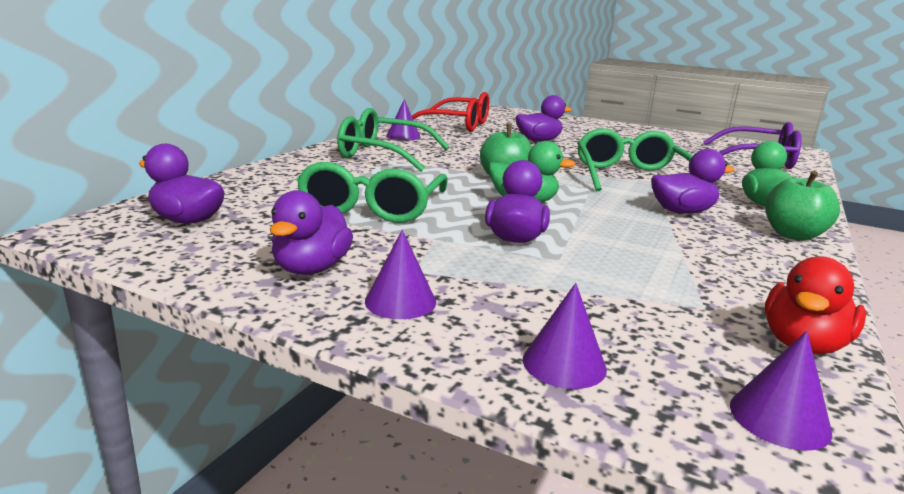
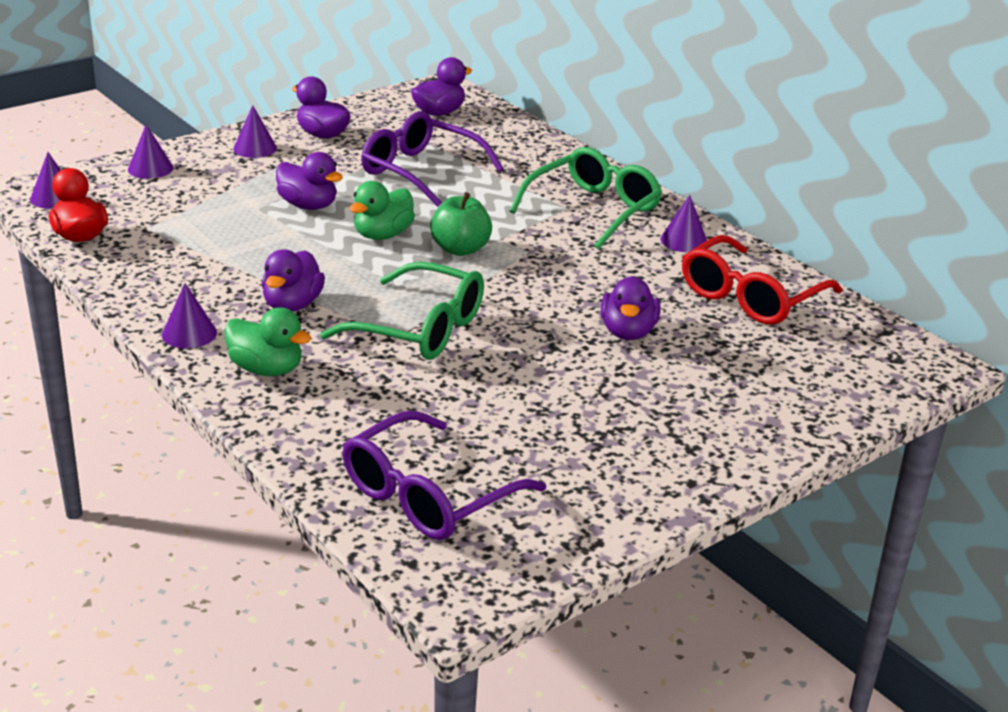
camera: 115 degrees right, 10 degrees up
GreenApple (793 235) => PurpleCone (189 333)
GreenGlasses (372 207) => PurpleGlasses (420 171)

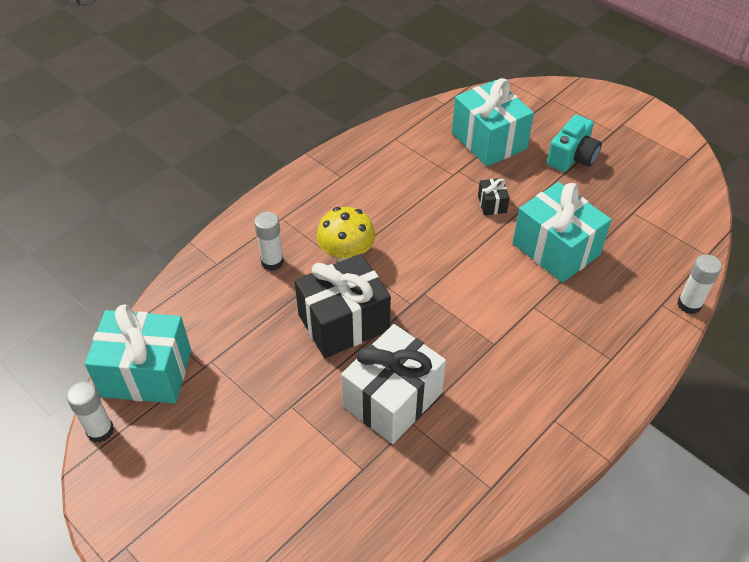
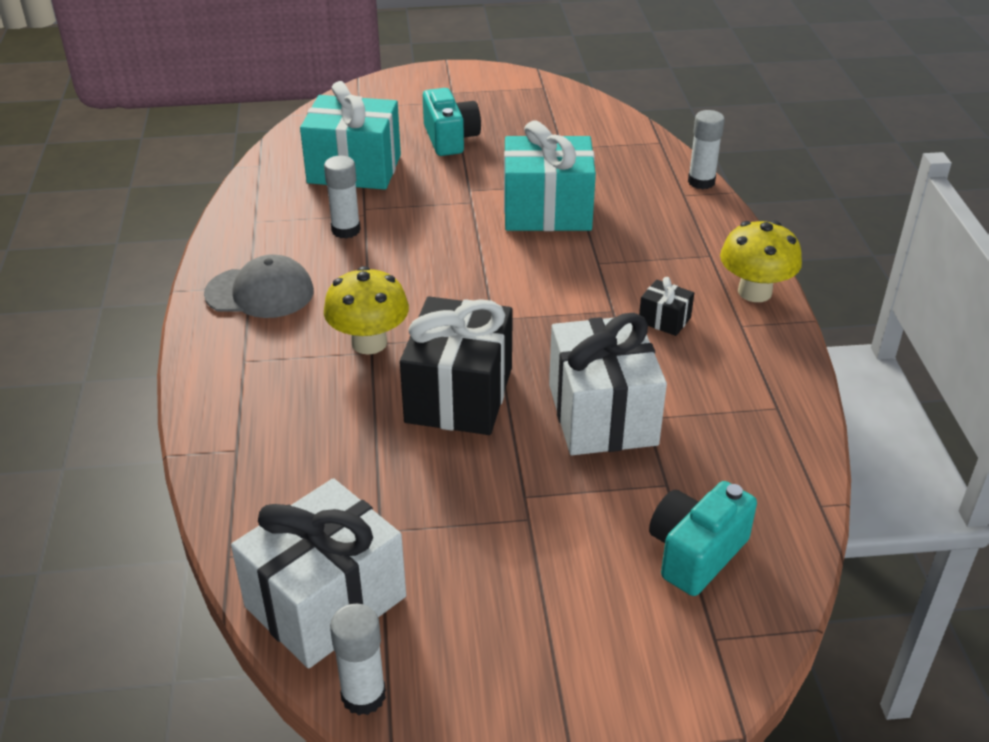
camera: 50 degrees left, 10 degrees down
nothing => GreyCap (260 292)
TurquoiseGift (147 373) => WhiteGift (326 602)
WhiteGlueStick (272 262) => WhiteGlueStick (346 230), move
BlackGift (492 204) => BlackGift (664 320), move
nothing => TurquoiseCamera (696 553)
nothing => YellowMushroom (754 292)

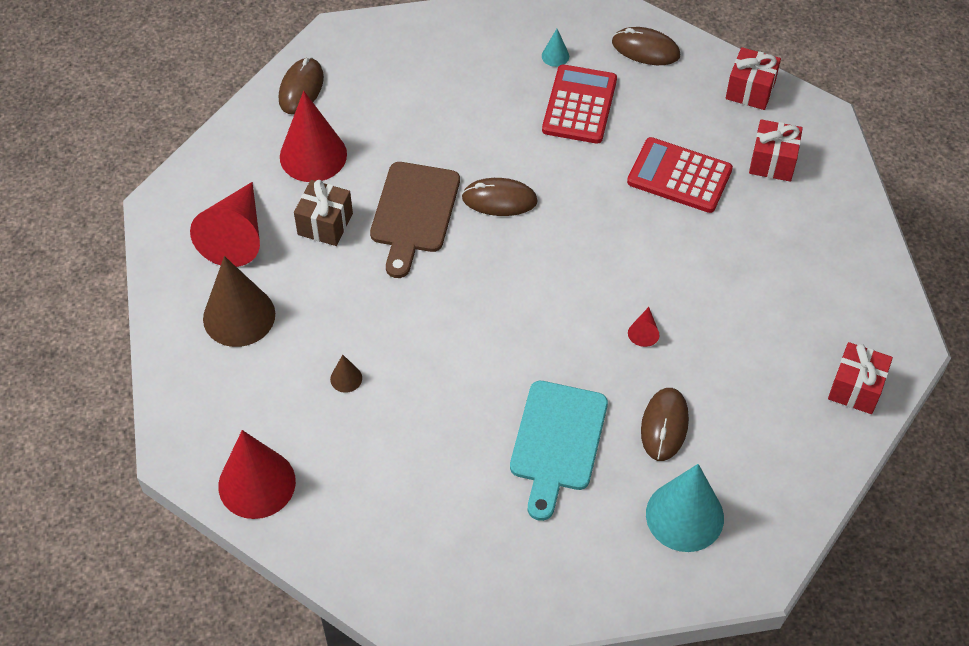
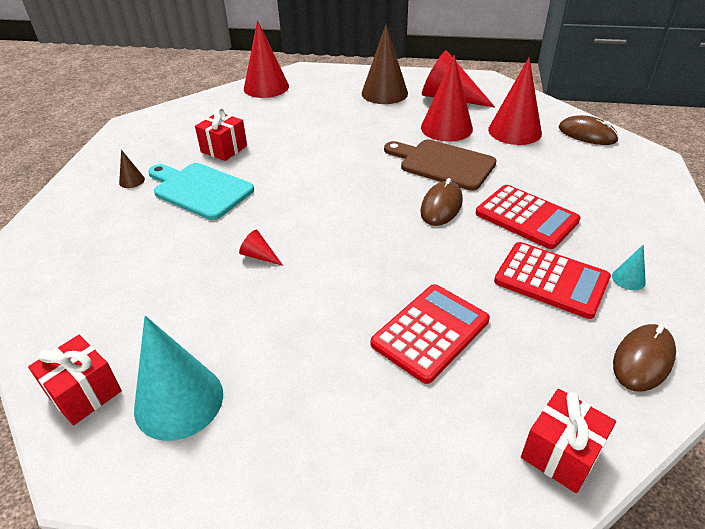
camera: 110 degrees right, 15 degrees down
BrownCone (346 378) => BrownCone (132 181), move
TurquoiseCone (684 516) => TurquoiseCone (179 401), move
RedGift (772 162) => RedGift (224 149), move
BrownGift (325 224) => RedCone (446 128)
nothing => RedCalculator (526 217)
BrownMouse (664 425) => nothing

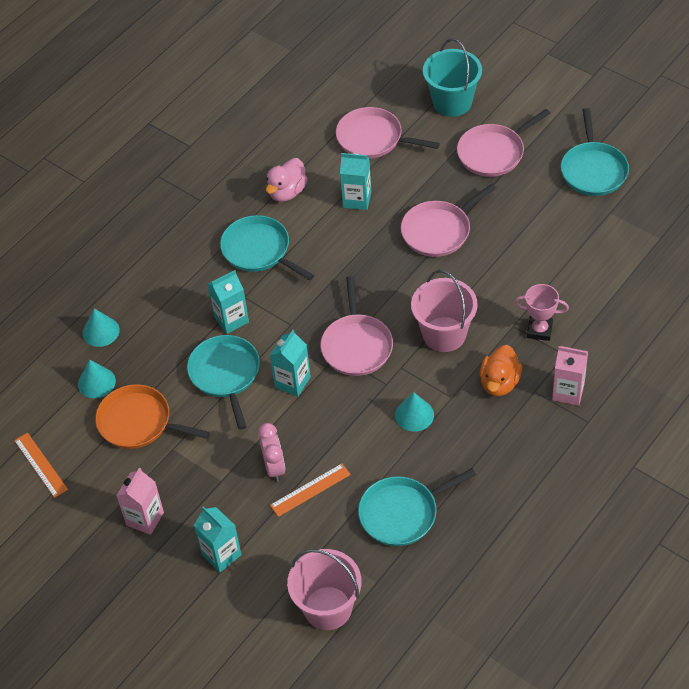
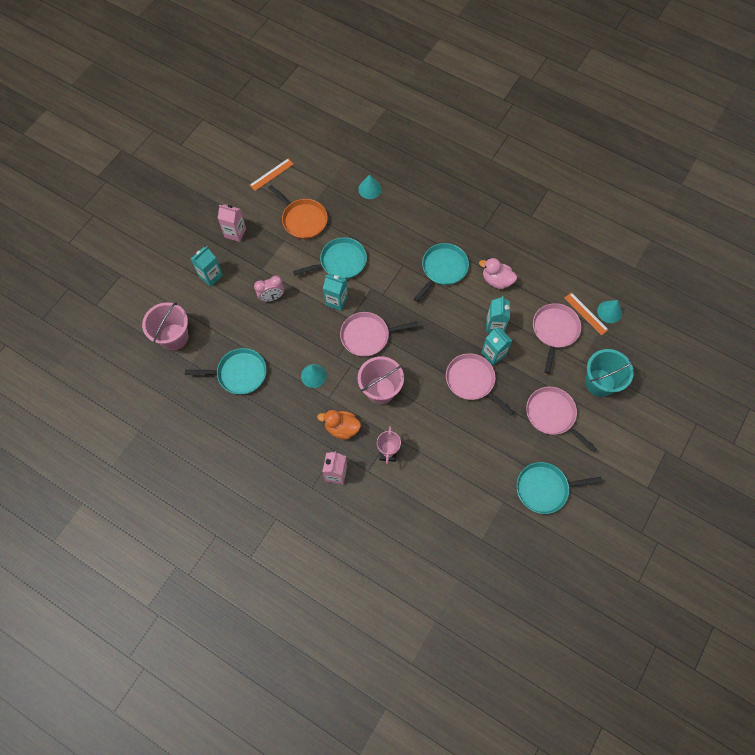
camera: 80 degrees right, 15 degrees up
TurquoisePan (402 513) => TurquoisePan (239 373), 120 degrees clockwise
OrangePan (138 422) => OrangePan (303 219), 120 degrees clockwise
TurquoiseCarton (231 319) => TurquoiseCarton (493 354), move
OrangeRuler (310 490) => OrangeRuler (586 313), move
TurquoiseCone (96 382) => TurquoiseCone (609 311), move

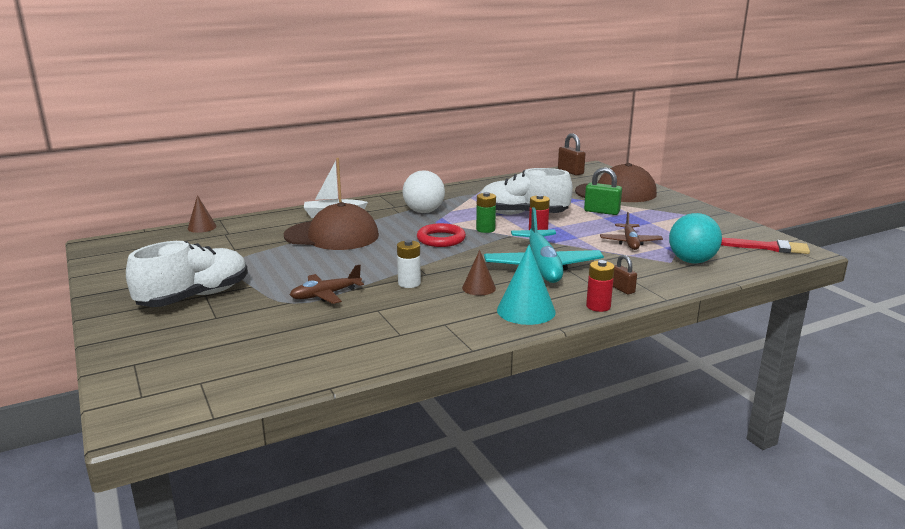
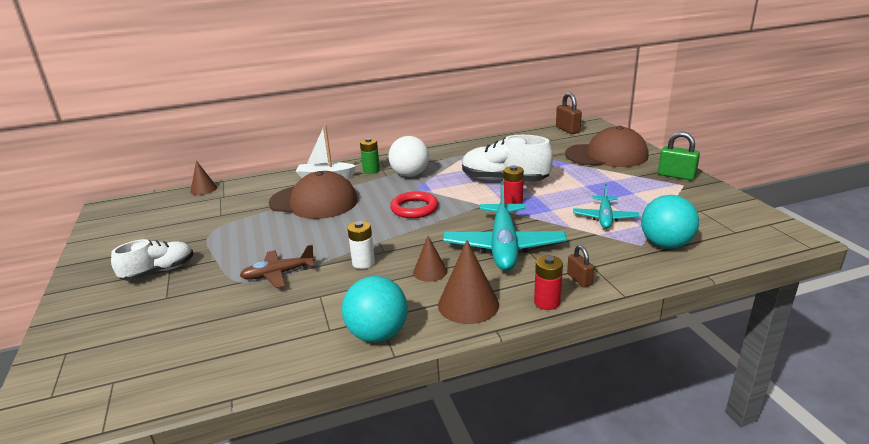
camera: 10 degrees right, 5 degrees up
WhiteShoe (194 297) => WhiteShoe (159 271), x0.63
nothing => TurquoiseBall (377 334)
GreenBattery (485 229) => GreenBattery (371 170), move
TurquoiseCone (526 310) => BrownCone (468 304)
BrownPlane (630 242) => TurquoisePlane (604 218)
GreenPadlock (601 211) => GreenPadlock (676 176), move
RedBrush (768 247) => nothing

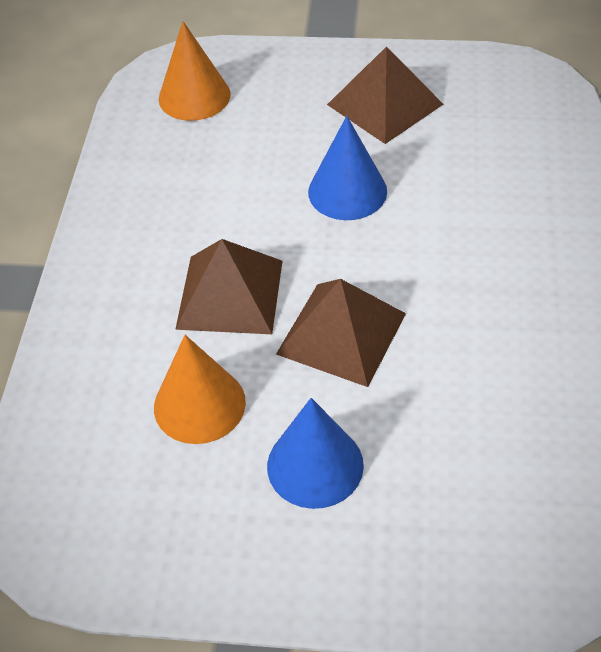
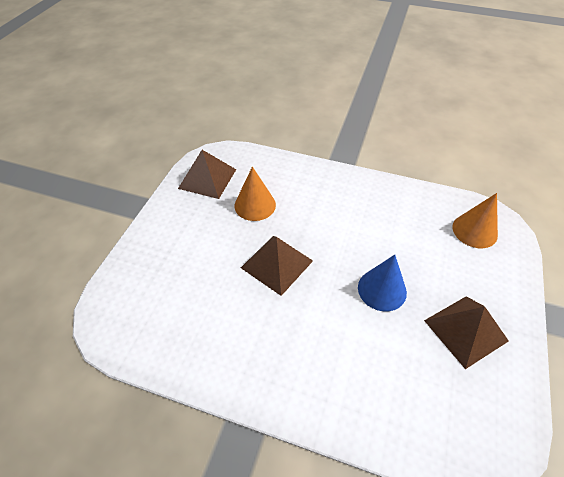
camera: 100 degrees right, 0 degrees up
BrownPyramid (229 294) => BrownPyramid (207 178), move
BlueCone (315 465) => nothing

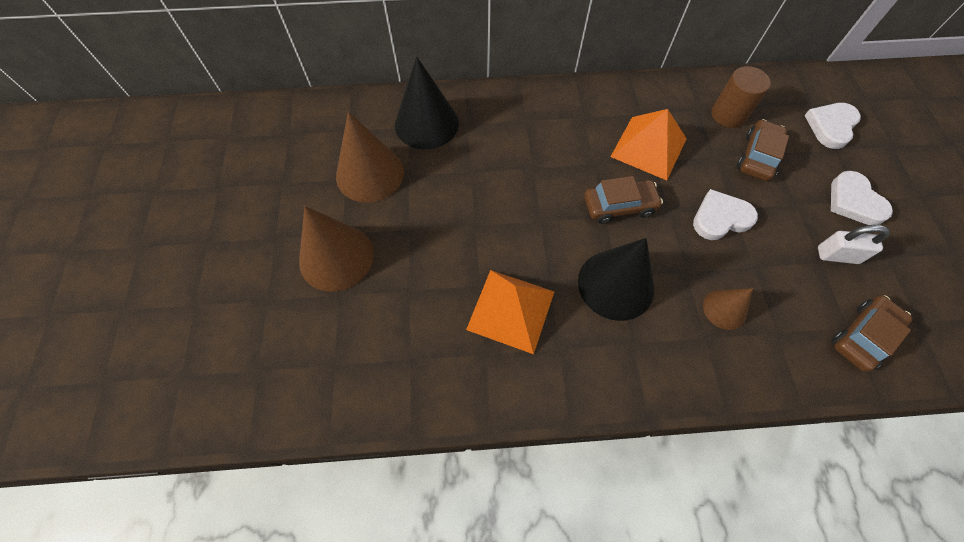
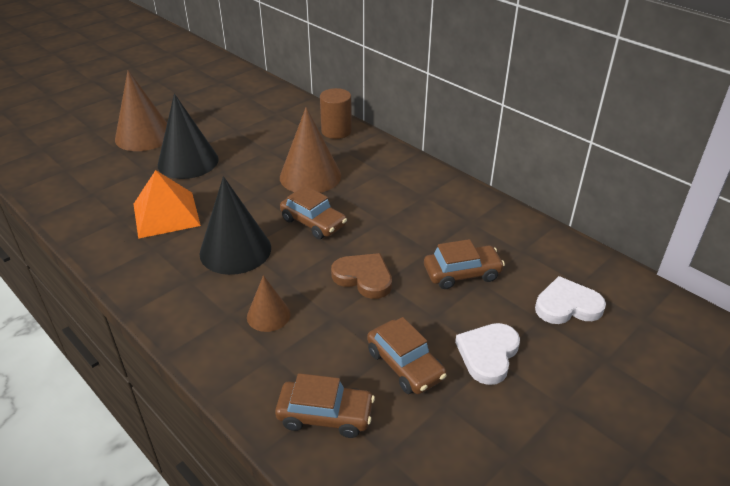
camera: 50 degrees right, 25 degrees down
BlackCone (426 123) => BlackCone (188 162), move
BrownCone (370 173) => BrownCone (310 176), move
BrownCylinder (728 115) => BrownCylinder (336 131), move
WhiteHeart (720 218) => BrownHeart (364 278)
WhitePadlock (837 255) => BrownCar (405 365)
OrangePyramid (649 147) => nothing

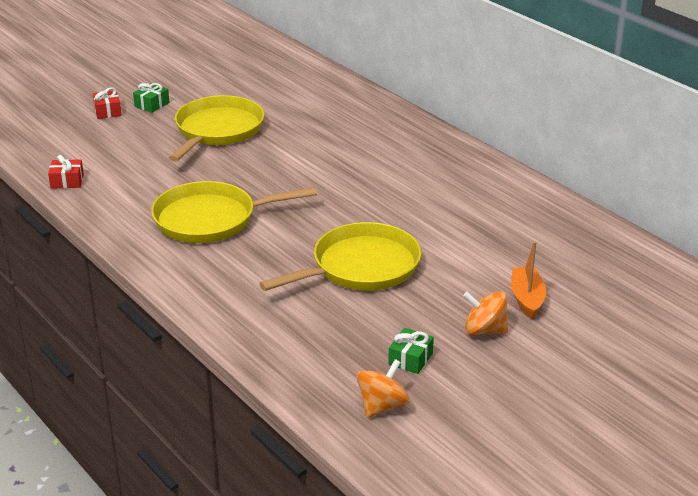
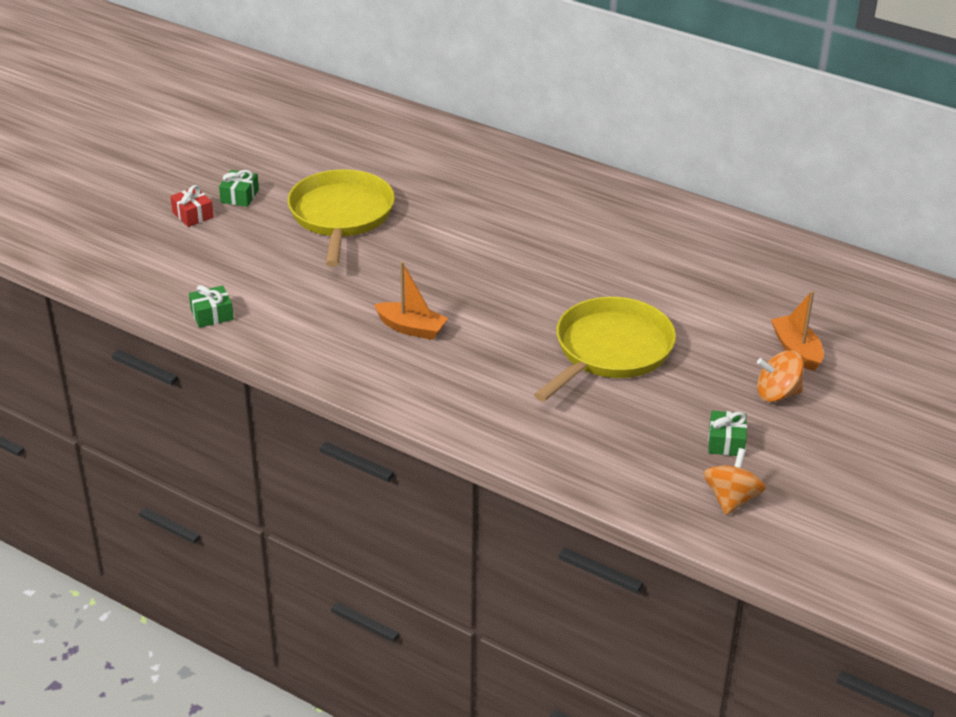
camera: 20 degrees left, 5 degrees up
RedGift (67 181) => GreenGift (212 315)
YellowPan (210 219) => OrangeBoat (411 328)

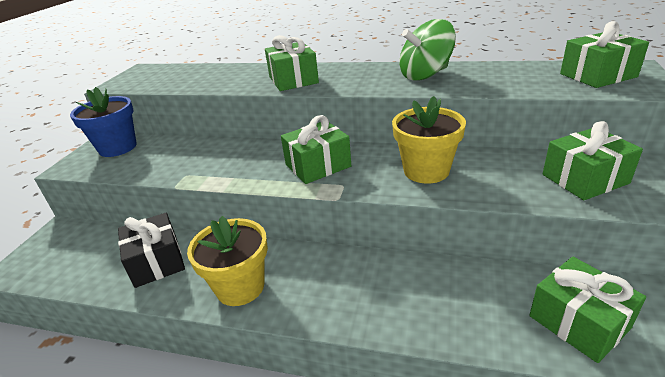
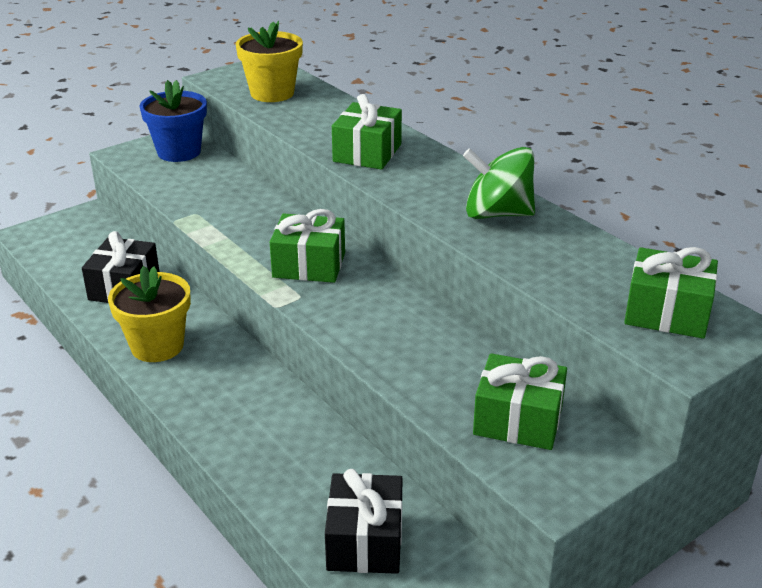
camera: 35 degrees right, 0 degrees up
YellowFlowerPot (426 171) => YellowFlowerPot (272 93), move
GreenGift (578 322) => BlackGift (365 541)

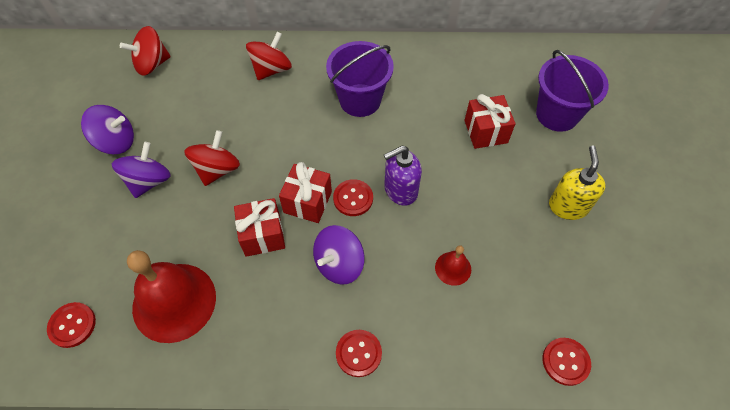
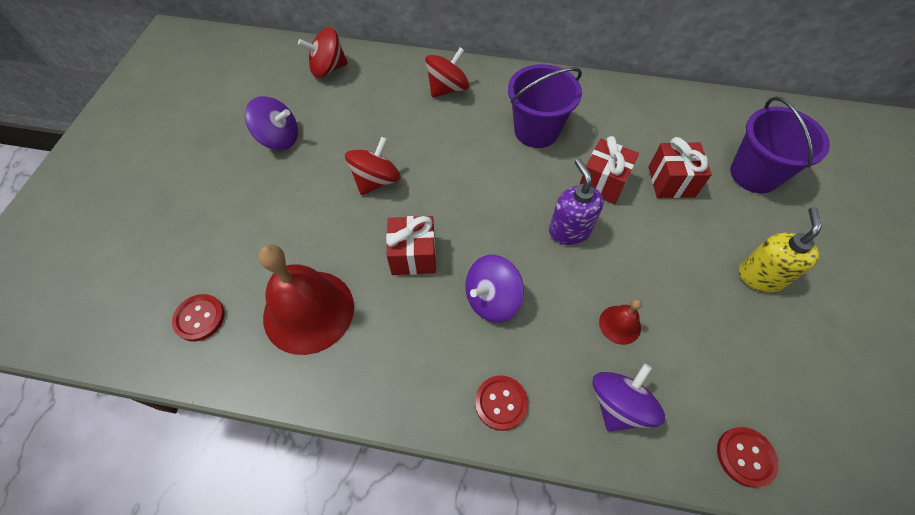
camera: 10 degrees right, 0 degrees up
PurpleSoapDispenser (400 190) => PurpleSoapDispenser (569 230), 90 degrees clockwise
RedGift (307 202) => RedGift (602 182), move
PurpleSpinningTop (148 181) => PurpleSpinningTop (619 405), move
RedButton (353 198) => nothing

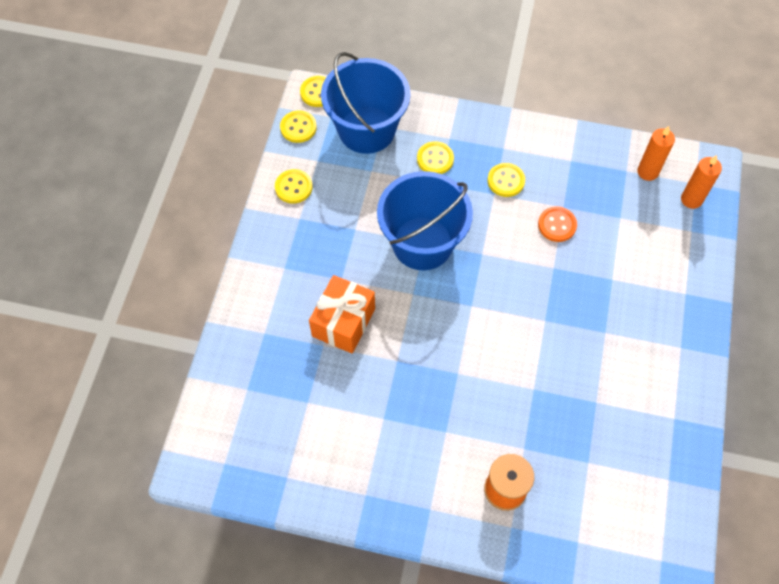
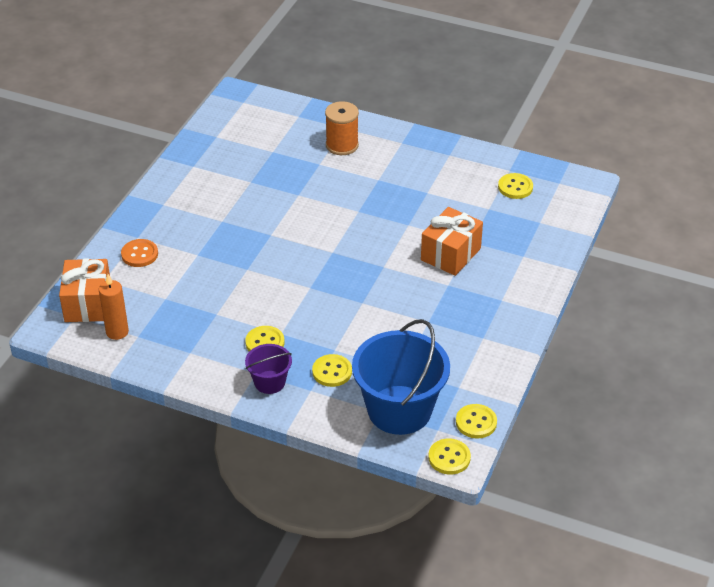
camera: 170 degrees left, 20 degrees down
OrangeCandle (691 199) => OrangeGift (88 303)
OrangeButton (557 225) => OrangeButton (139 254), move
nothing => PurpleBucket (269 382)
YellowButton (293 187) => YellowButton (515 187), move
BlueBucket (422 243) => nothing

